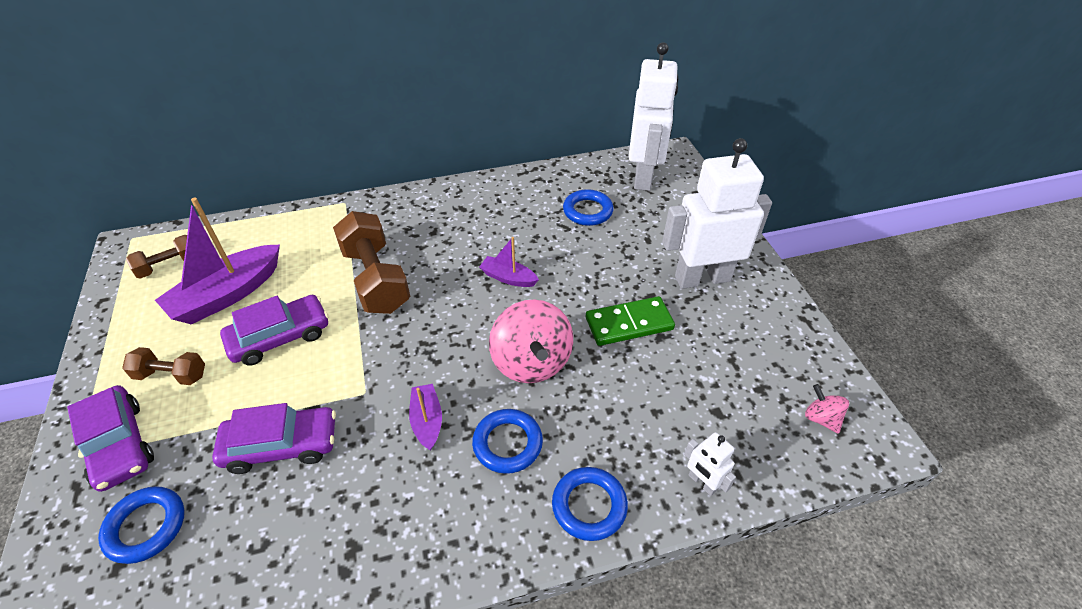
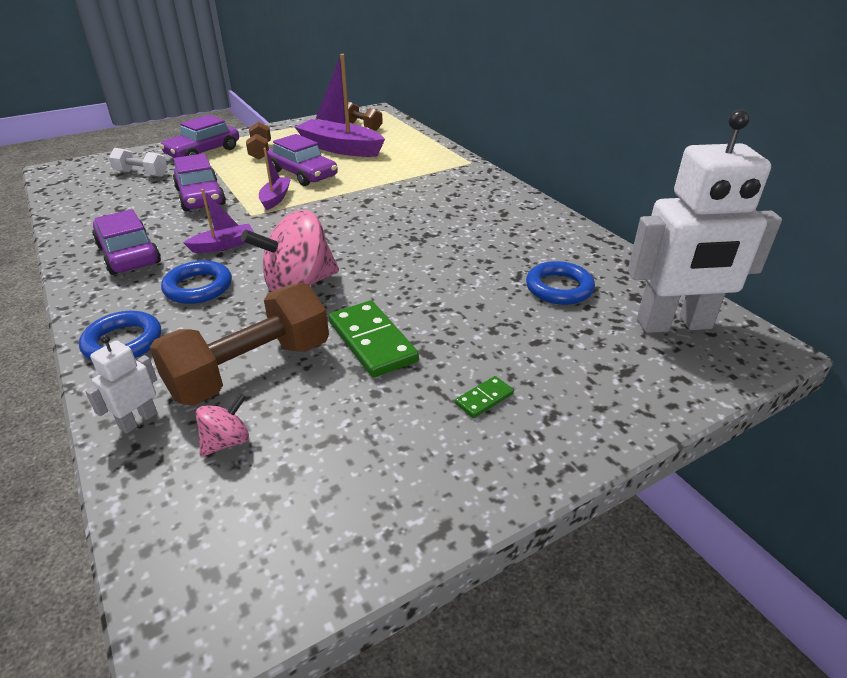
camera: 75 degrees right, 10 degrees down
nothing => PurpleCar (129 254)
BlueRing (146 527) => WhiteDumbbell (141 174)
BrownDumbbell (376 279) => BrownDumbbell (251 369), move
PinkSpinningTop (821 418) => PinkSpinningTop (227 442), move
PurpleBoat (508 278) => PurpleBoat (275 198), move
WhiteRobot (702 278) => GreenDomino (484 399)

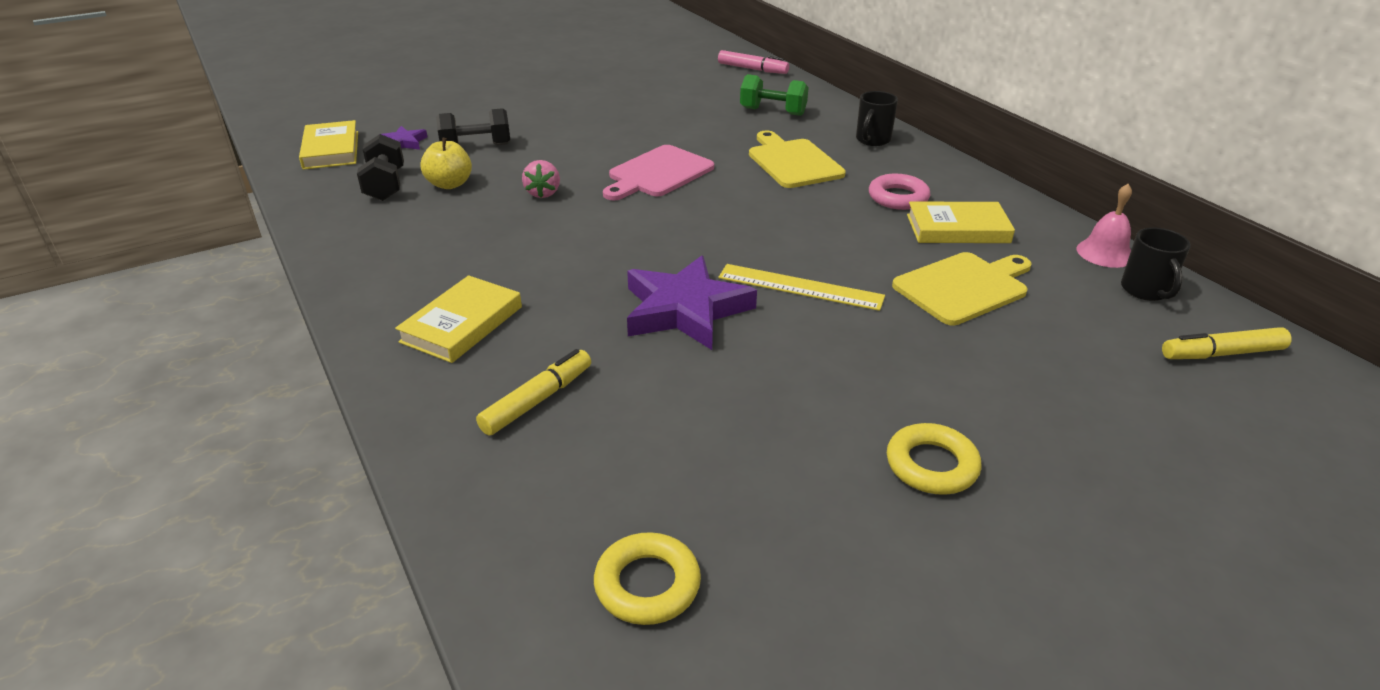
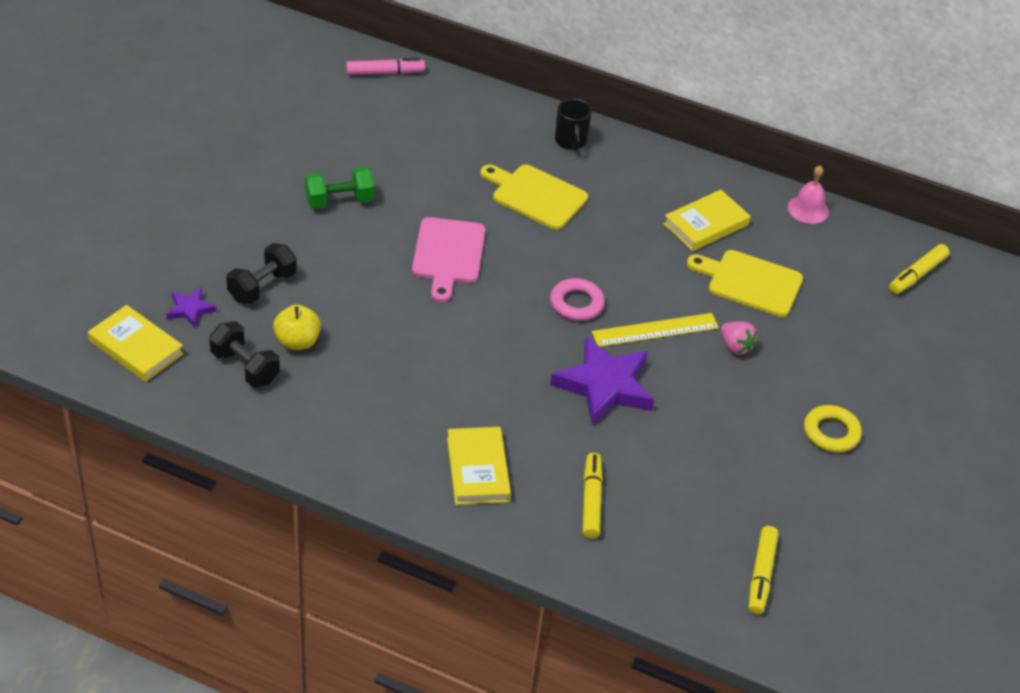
camera: 40 degrees left, 10 degrees up
GreenDumbbell (773 111) => GreenDumbbell (339 201), move
PinkRing (898 197) => PinkRing (576 303), move
YellowCuttingBoard (964 287) => YellowCuttingBoard (750 282), 90 degrees counterclockwise
PinkStrawberry (543 193) => PinkStrawberry (735 346), move
YellowRing (647 584) => YellowMarker (761 574)
BlackMug (1146 291) => nothing

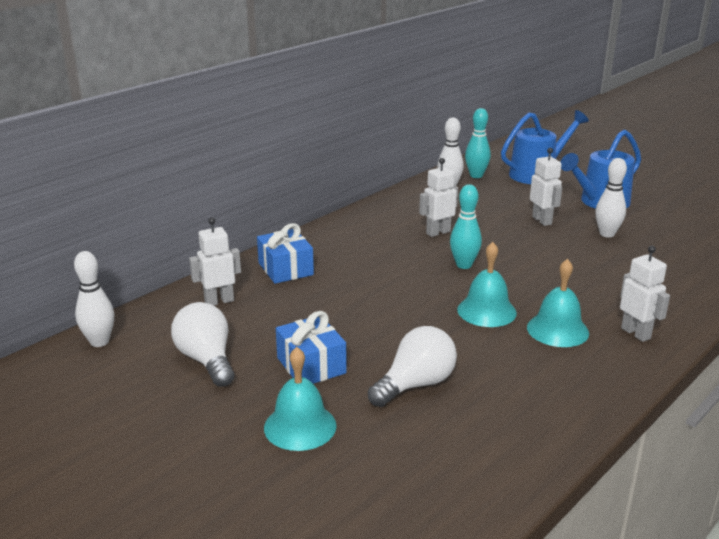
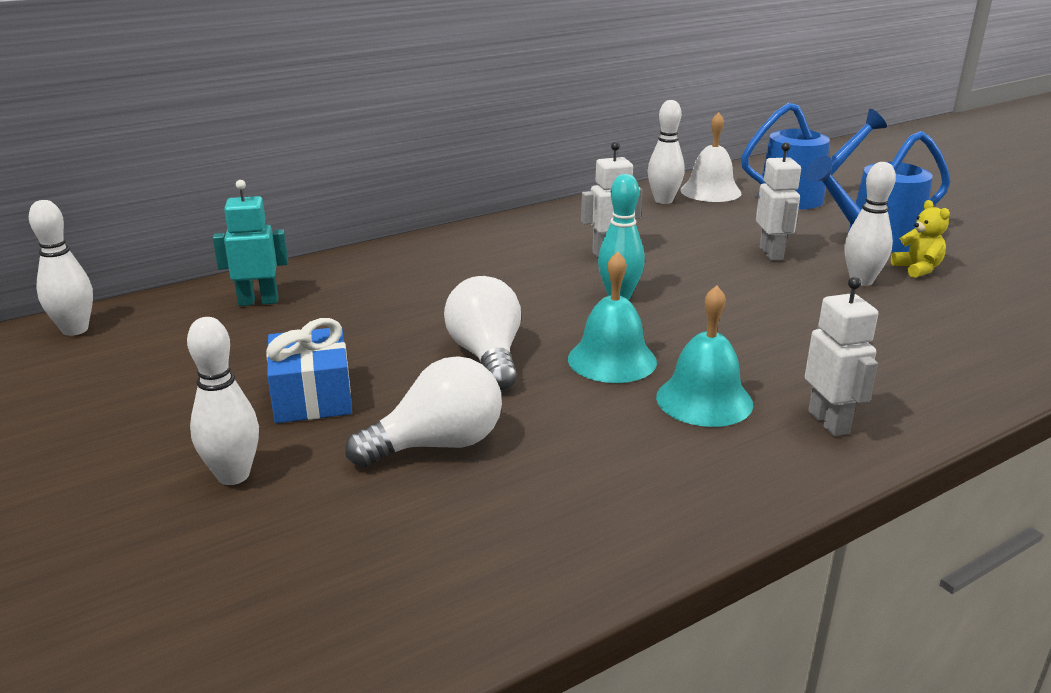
camera: 15 degrees right, 0 degrees up
TurquoiseBell (300 426) => WhiteBowlingPin (233 475)
WhiteRobot (219 301) => TurquoiseRobot (258 301)
WhiteLightBulb (207 360) => WhiteLightBulb (487 356), move
TurquoiseBowlingPin (476 175) => WhiteBell (710 191)
nothing => YellowTeddyBear (917 269)
BlueGift (285 269) => nothing

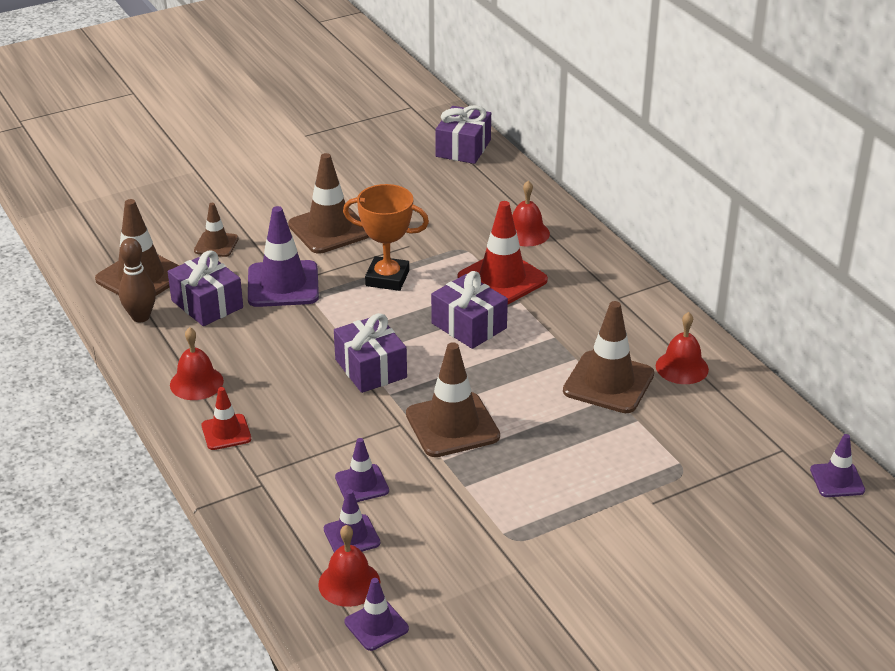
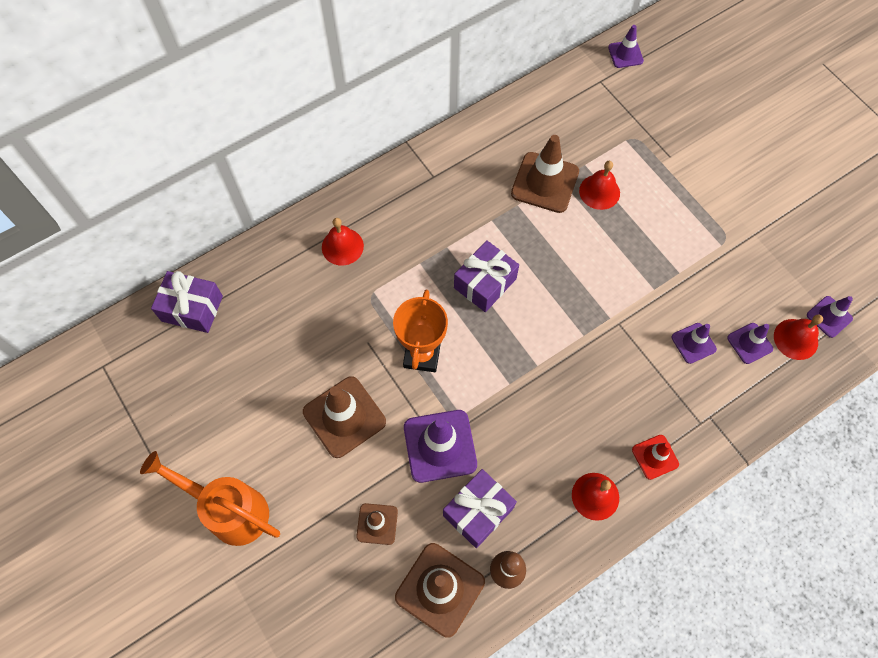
camera: 95 degrees left, 30 degrees up
nothing => OrangeWateringCan (230 510)
RedBell (682 367) => RedBell (599 192), move
PurpleGift (370 368) => nothing
BrownTrafficCone (452 425) => nothing
RedTrafficCone (502 279) => nothing

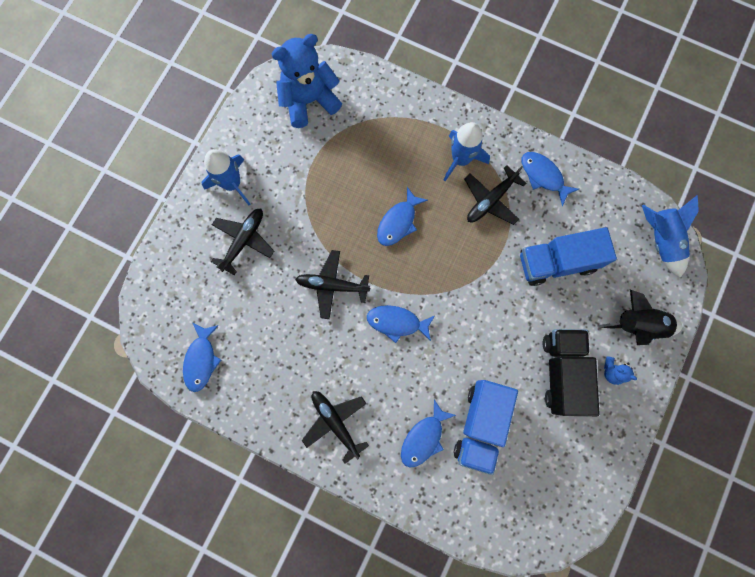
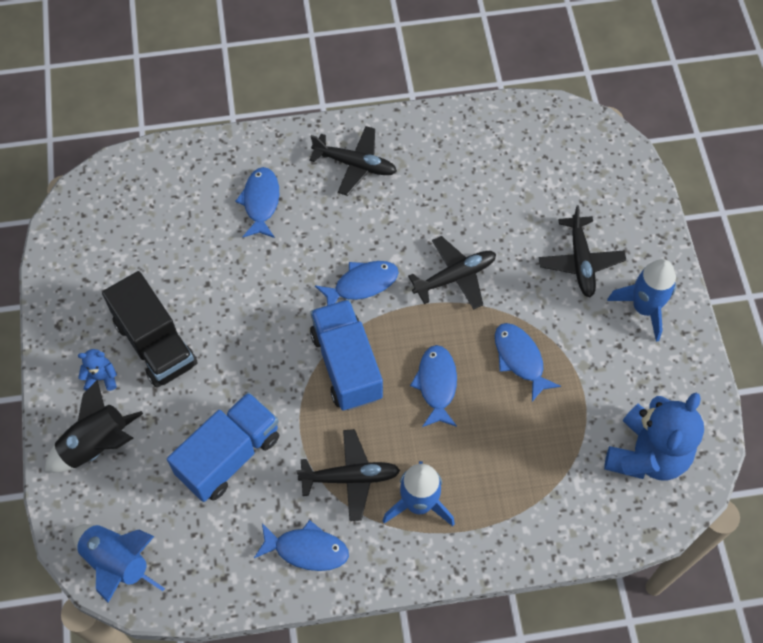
camera: 145 degrees right, 15 degrees down
BlackPlane (490 200) => BlackPlane (350 477), 75 degrees clockwise
BlueTruck (480 424) => BlueTruck (346 365), move
BlueFish (201 360) => BlueFish (520 359), move

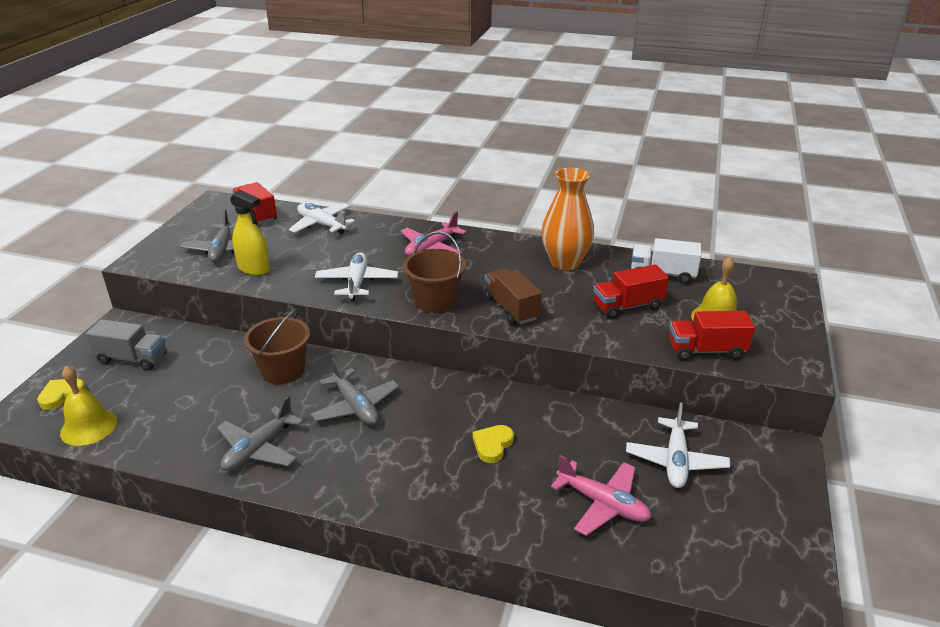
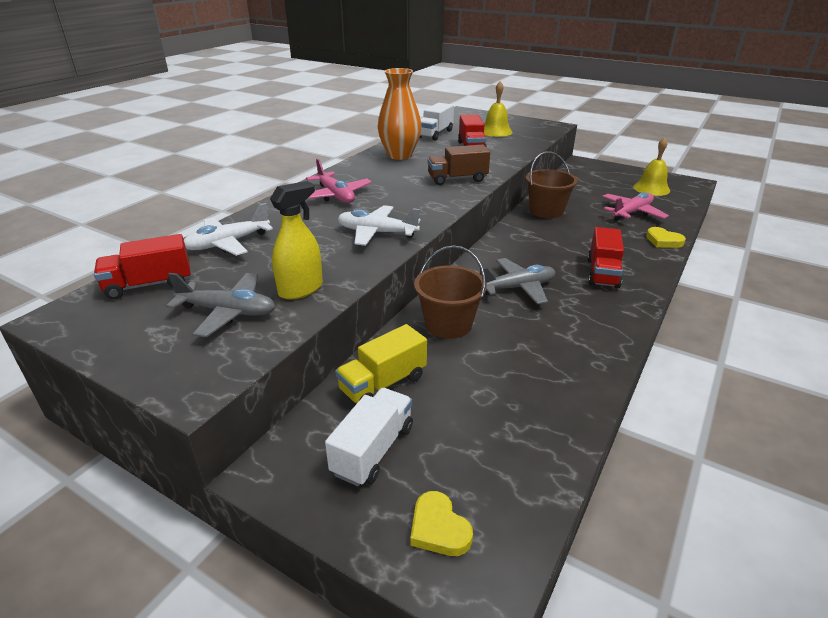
camera: 75 degrees left, 0 degrees up
GreyTruck (132 359) => WhiteTruck (373 450)
nothing => YellowTruck (383 383)
BrownBucket (435 301) => BrownBucket (546 211), move
RedTruck (706 350) => RedTruck (602 273), move
YellowBell (89 427) => YellowBell (651 188), move
YellowHeart (492 445) => YellowHeart (663 241), move
GreyPlane (259 449) => nothing
WhitePlane (675 461) => nothing

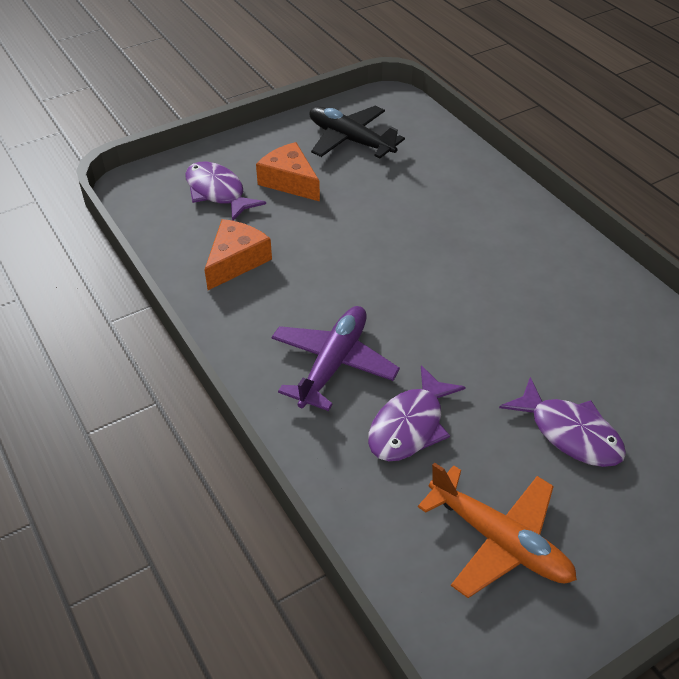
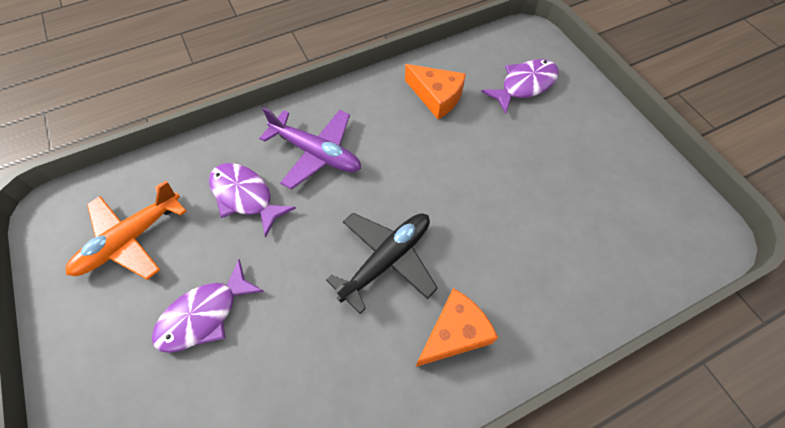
camera: 95 degrees right, 15 degrees up
BlackPlane (350 140) => BlackPlane (387 259), move
OrangeCheese (289 181) => OrangeCheese (454 333), move

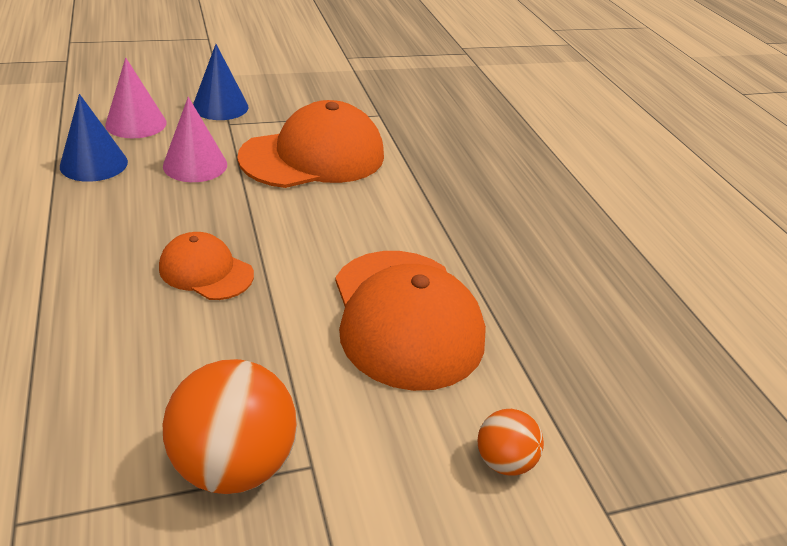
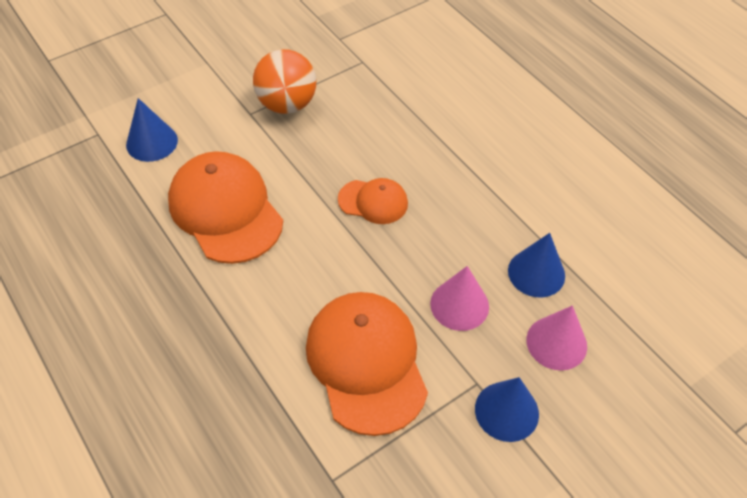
camera: 165 degrees right, 15 degrees up
OrangeBall (504 461) => BlueCone (152 142)
OrangeCap (313 156) => OrangeCap (366 363), 120 degrees clockwise

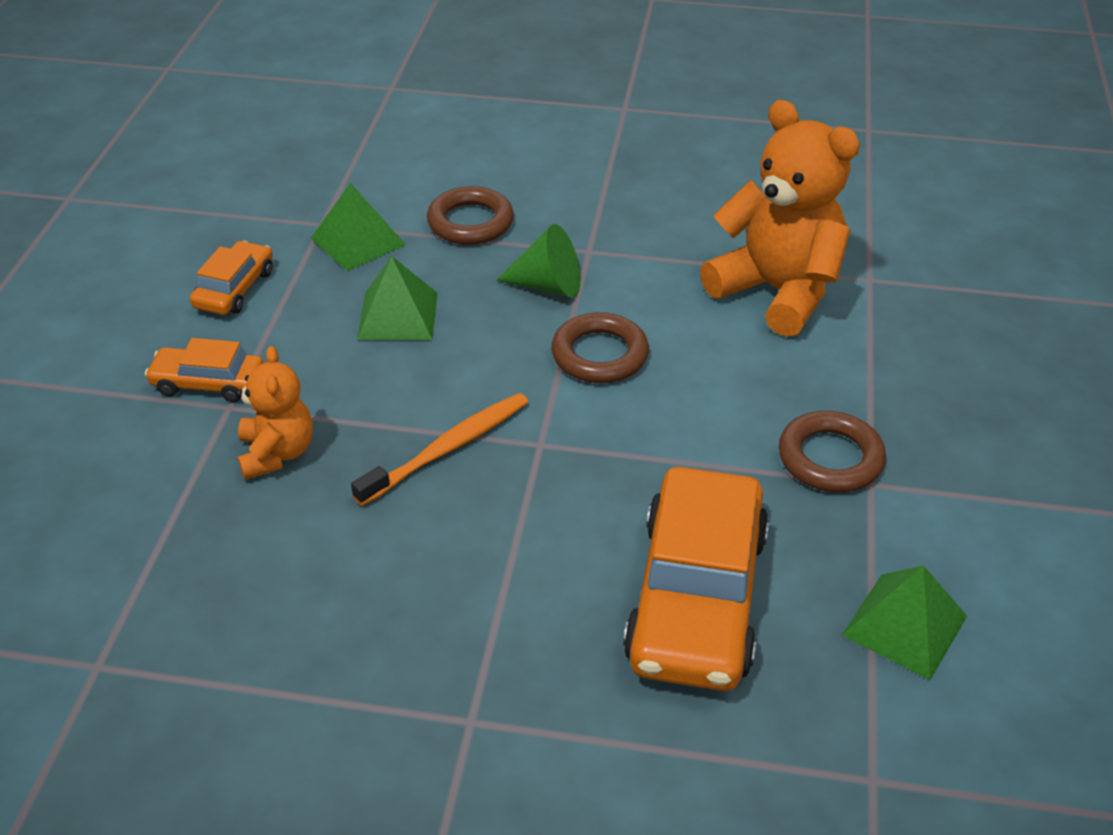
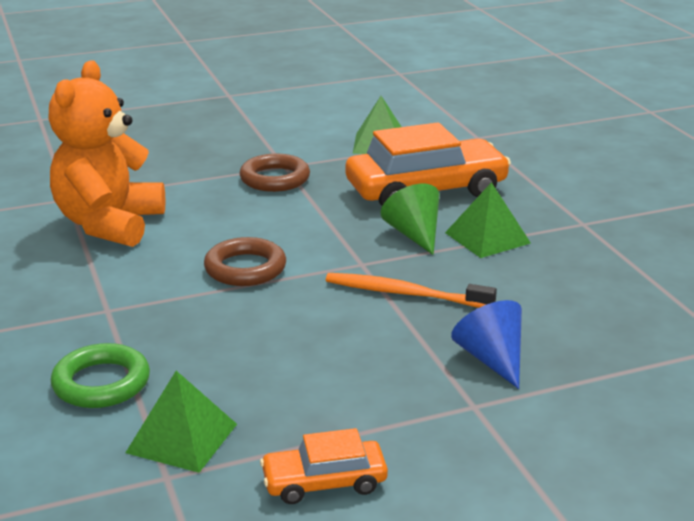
camera: 120 degrees left, 15 degrees down
BrownRing (470 222) => GreenRing (101 383)
GreenCone (548 285) => GreenCone (414 235), move
GreenPyramid (398 315) => GreenPyramid (487 237), move
OrangeTeddyBear (277 453) => BlueCone (491 359)
OrangeCar (208 383) => nothing

